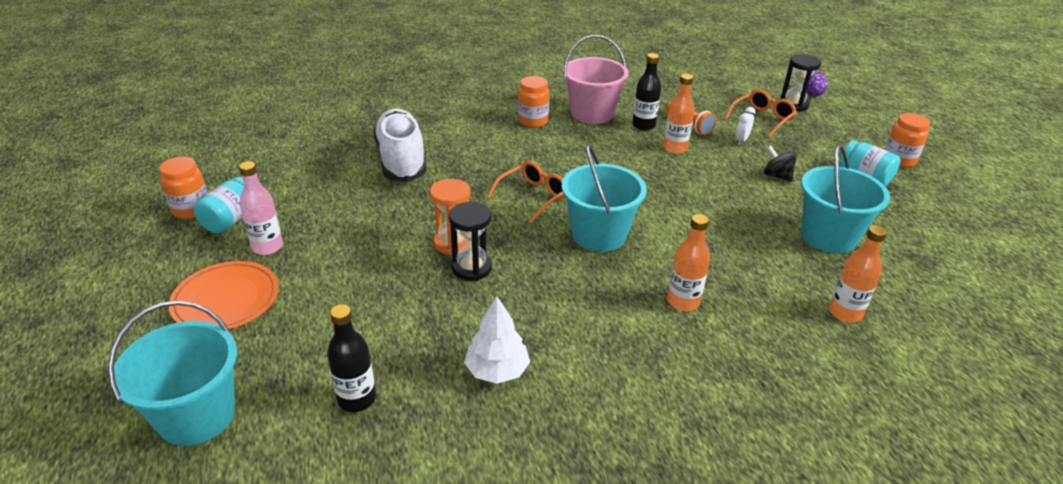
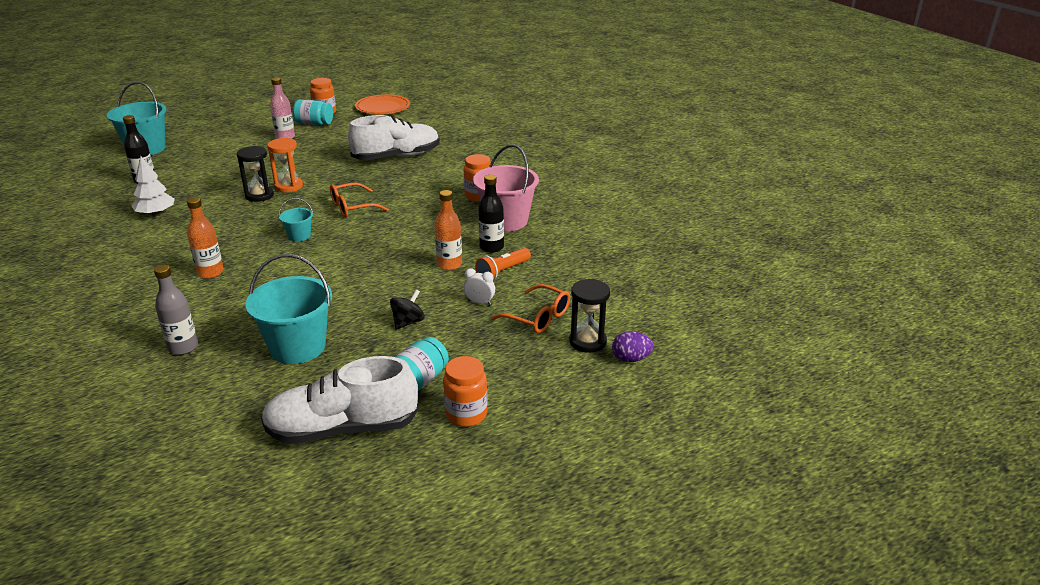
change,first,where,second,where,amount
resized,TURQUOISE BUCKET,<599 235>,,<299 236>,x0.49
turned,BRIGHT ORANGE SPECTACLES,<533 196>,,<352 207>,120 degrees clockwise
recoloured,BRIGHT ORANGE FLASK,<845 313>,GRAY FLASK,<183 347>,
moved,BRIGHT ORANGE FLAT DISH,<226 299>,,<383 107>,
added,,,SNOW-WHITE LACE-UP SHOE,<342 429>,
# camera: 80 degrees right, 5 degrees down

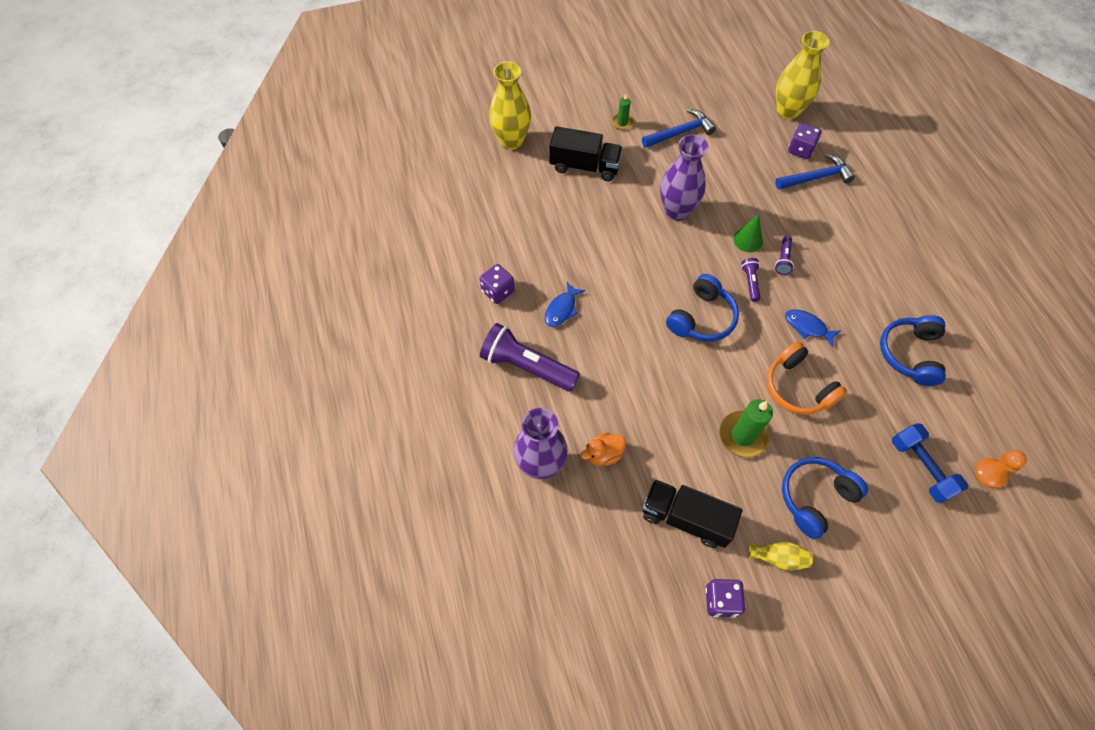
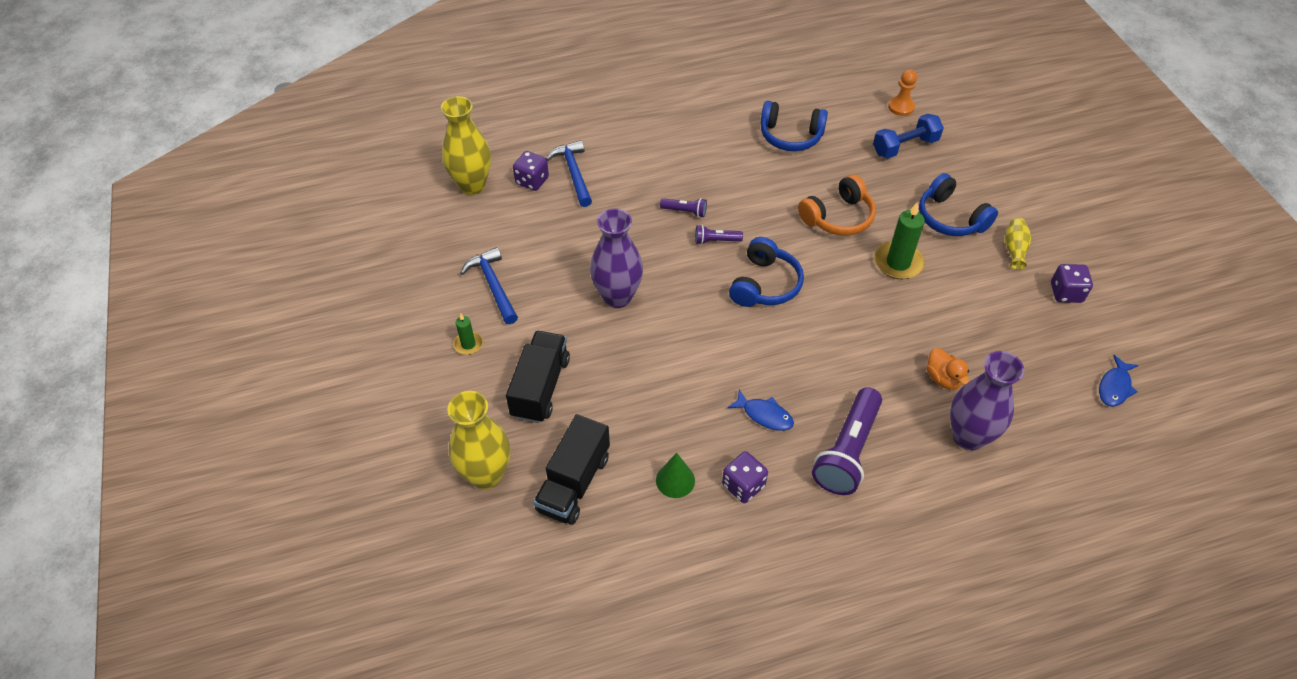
change,first,where,second,where,amount
moved,GREEN SOLID CONE,<748 240>,,<675 480>,
turned,ROYAL BLUE HEADPHONES,<701 318>,,<765 284>,75 degrees clockwise
moved,ROYAL BLUE FISH,<807 327>,,<1114 387>,
moved,JET-BLACK TRUCK,<685 518>,,<573 483>,
# camera: 90 degrees left, 10 degrees down

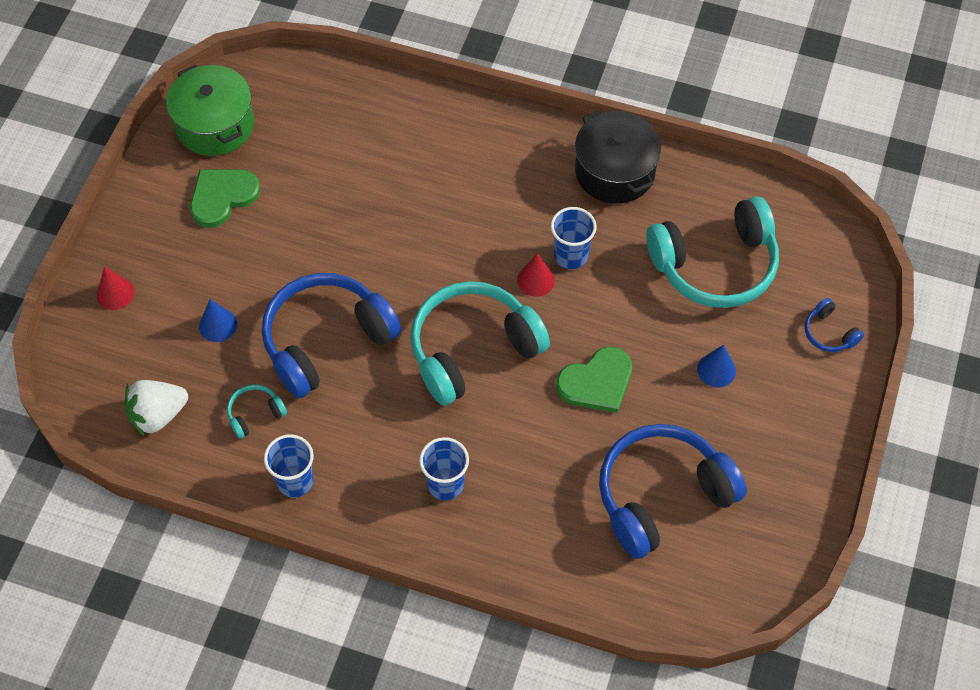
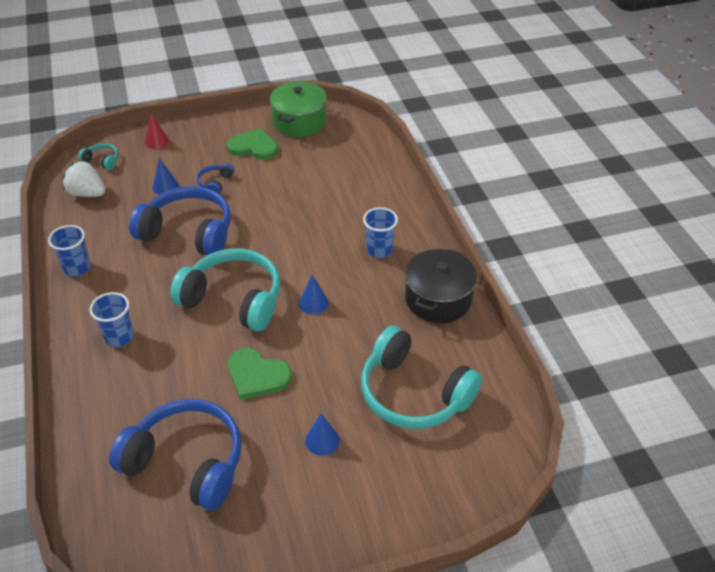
change,first,where,second,where,amount
moved,ROYAL BLUE BEAKER,<571 256>,,<379 250>,
recoloured,SCARLET SOLID CONE,<535 280>,ROYAL BLUE SOLID CONE,<313 303>,
moved,ROYAL BLUE HEADPHONES,<829 333>,,<215 183>,
moved,TURQUOISE HEADPHONES,<255 414>,,<102 161>,
# camera: 55 degrees right, 15 degrees down

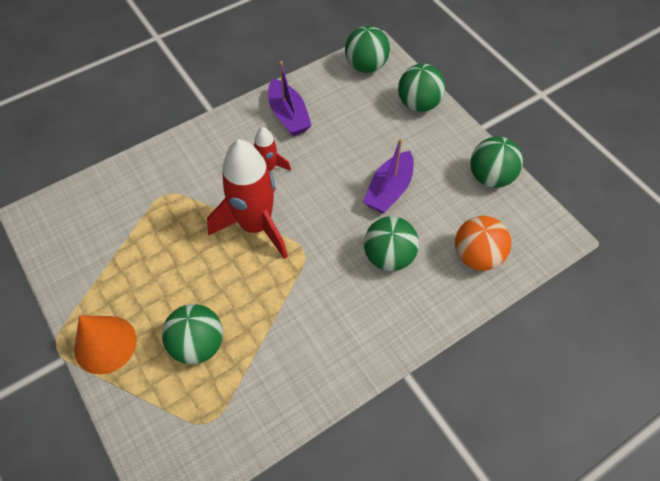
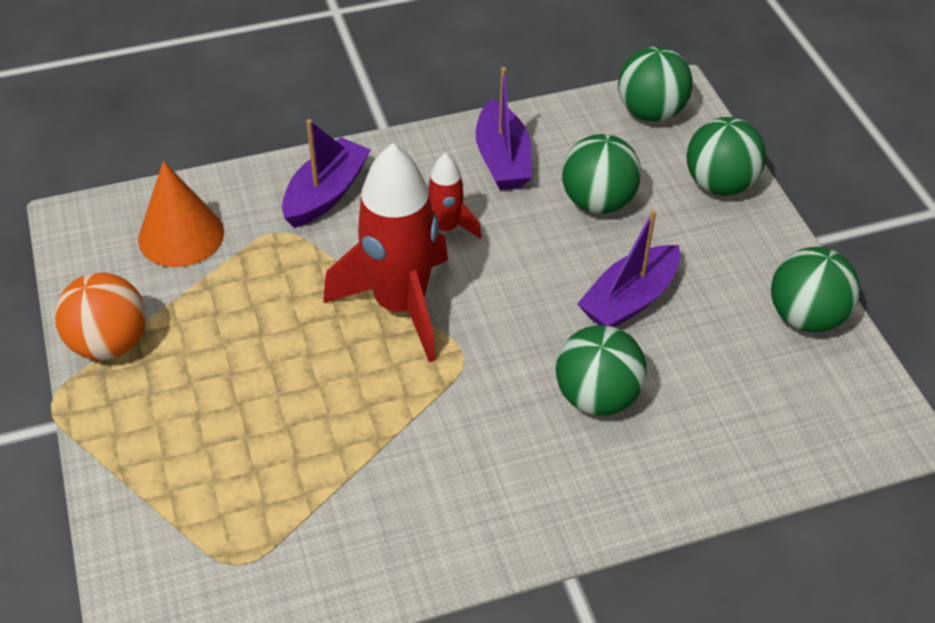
change,first,where,second,where,amount
moved,BRIGHT ORANGE SPHERE,<477 256>,,<110 343>,
moved,GREEN SPHERE,<198 344>,,<598 202>,
moved,BRIGHT ORANGE SOLID CONE,<105 344>,,<181 235>,
added,,,ROYAL PURPLE TOY BOAT,<326 194>,
# camera: 15 degrees right, 10 degrees down

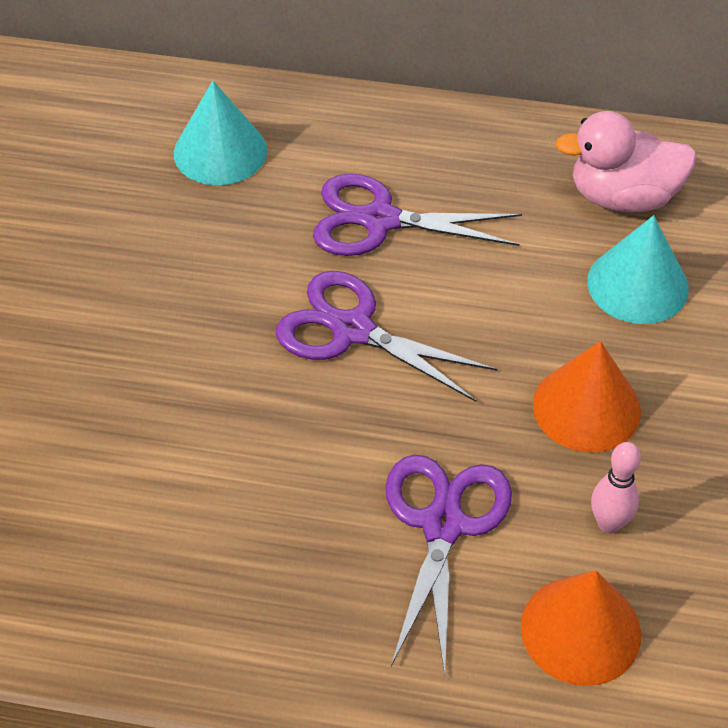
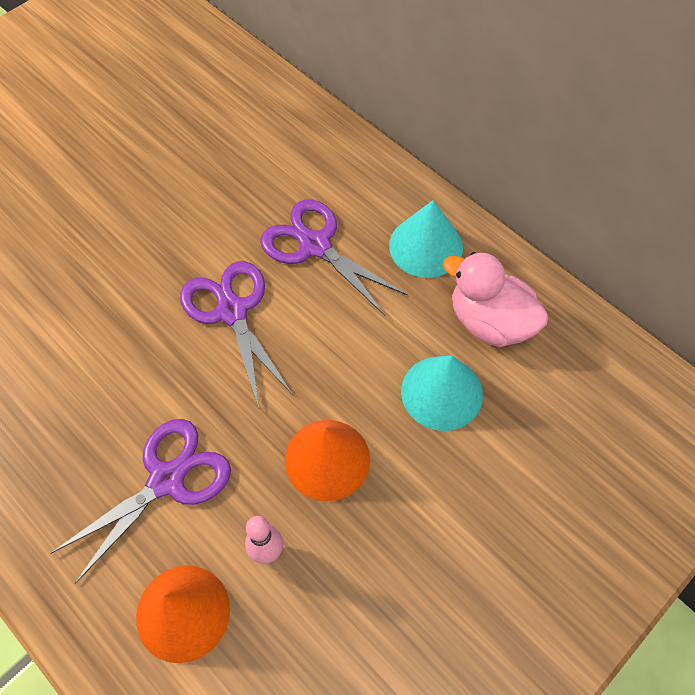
change,first,where,second,where,amount
moved,TURQUOISE SOLID CONE,<220 151>,,<426 246>,
# camera: 35 degrees right, 10 degrees up

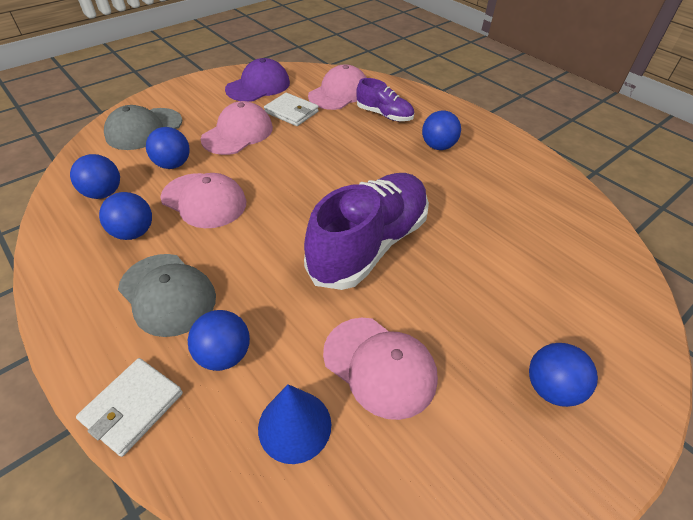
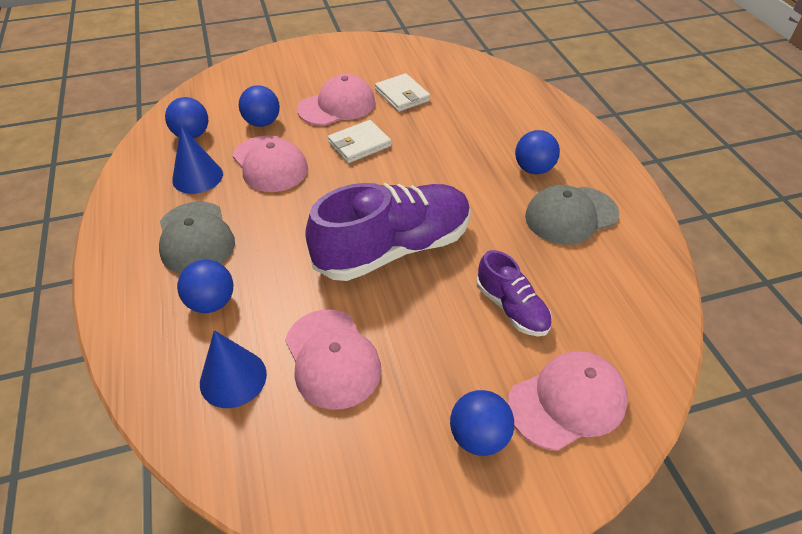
change,first,where,second,where,amount
removed,ROYAL PURPLE CAP,<258 86>,,,
moved,PINK CAP,<339 93>,,<567 401>,
moved,ROYAL PURPLE LACE-UP SHOE,<384 115>,,<511 308>,
moved,GRAY CAP,<144 129>,,<571 215>,
replaced,ROYAL BLUE SPHERE,<134 232>,ROYAL BLUE SOLID CONE,<197 177>,
moved,SNOW-WHITE WALLET,<133 407>,,<359 144>,
# camera: 25 degrees right, 0 degrees up

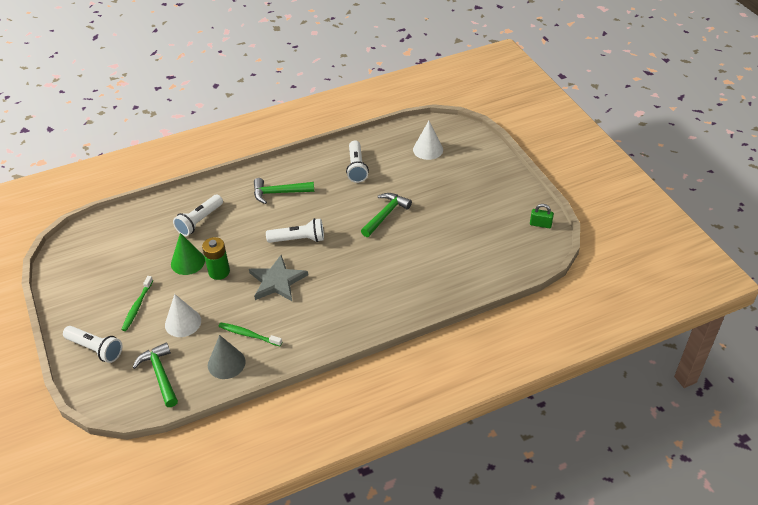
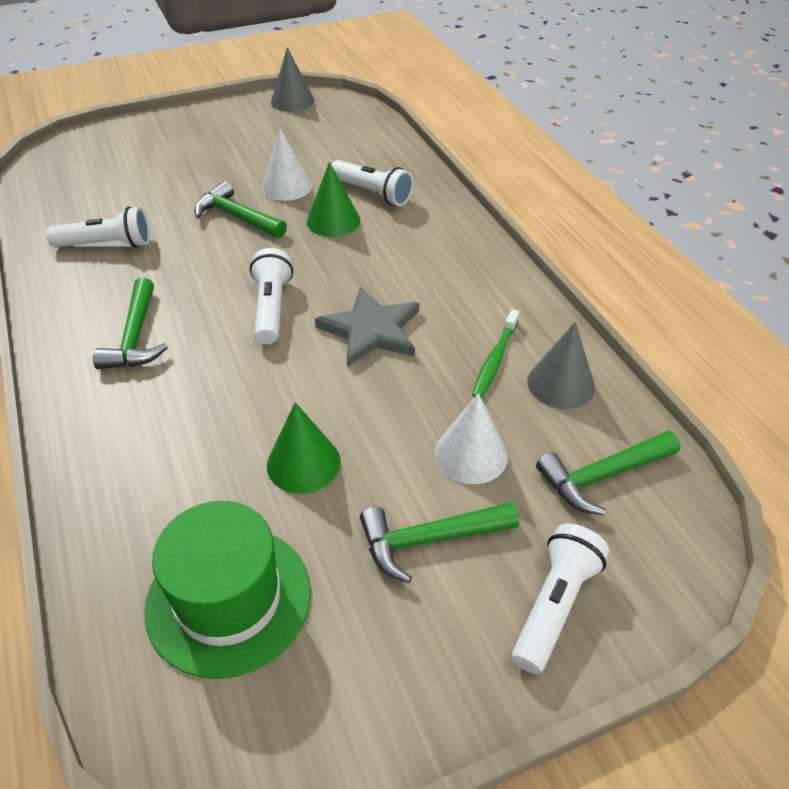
change,first,where,second,where,amount
moved,SNOW-WHITE SOLID CONE,<428 149>,,<286 186>,
moved,SNOW-WHITE TORCH,<199 221>,,<373 193>,
replaced,GREEN PADLOCK,<540 224>,GRAY SOLID CONE,<292 101>,
removed,GREEN POWER CELL,<219 272>,,,
replaced,GREEN TOOTHBRUSH,<137 307>,GREEN HAMMER,<429 540>,
added,,,GREEN SOLID CONE,<333 221>,
added,,,GREEN TOP HAT,<229 599>,
# camera: 90 degrees left, 0 degrees up

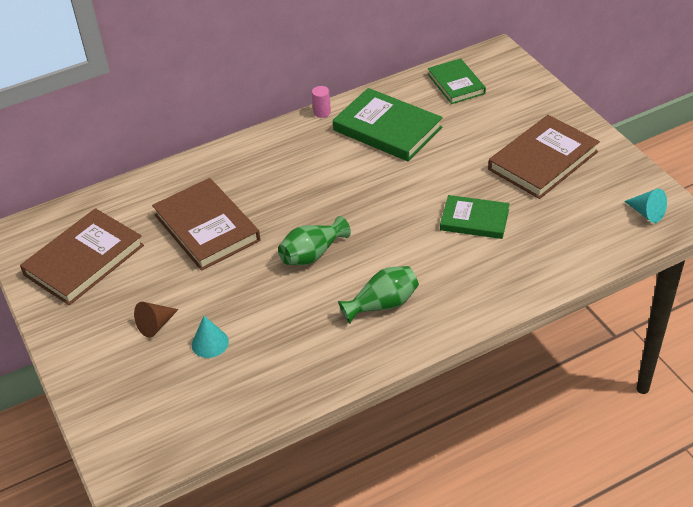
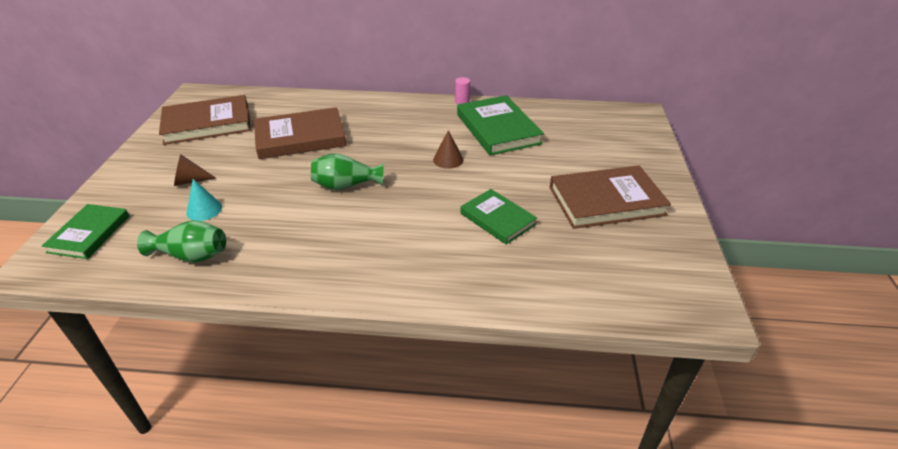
change,first,where,second,where,amount
moved,GREEN BOOK,<456 84>,,<89 234>,
turned,RUSSET BOOK,<206 228>,,<300 137>,75 degrees clockwise
removed,TURQUOISE SOLID CONE,<646 213>,,,
moved,GREEN TALL VASE,<382 304>,,<191 255>,
added,,,RUSSET SOLID CONE,<448 159>,
# camera: 30 degrees right, 5 degrees down

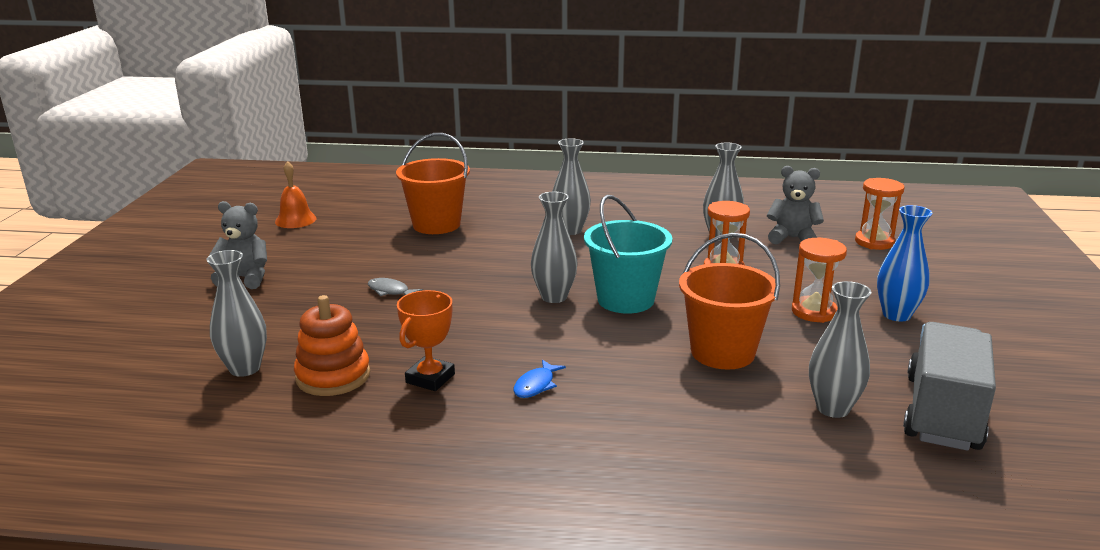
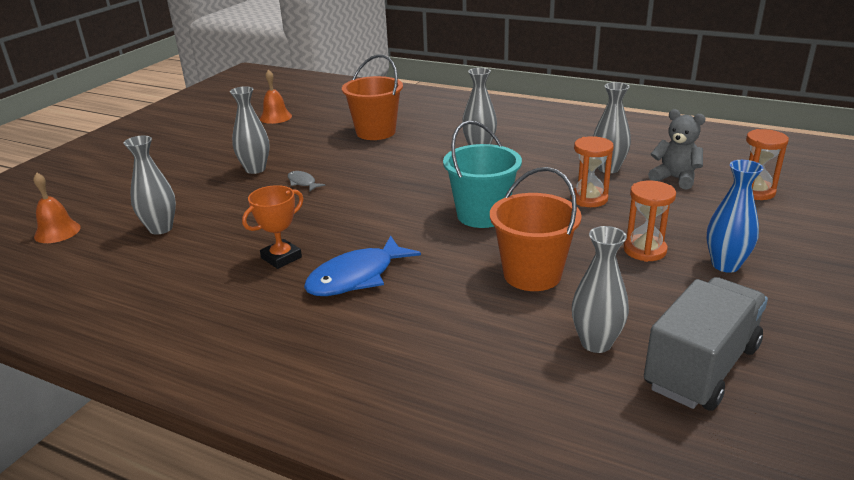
change,first,where,second,where,amount
moved,GRAY TALL VASE,<554 297>,,<255 169>,
removed,GRAY TEDDY BEAR,<245 278>,,,
removed,BRIGHT ORANGE STACKING TOY,<333 376>,,,
resized,ROYAL BLUE FISH,<536 385>,,<356 277>,x2.06
added,,,BRIGHT ORANGE BELL,<57 232>,
# camera: 20 degrees right, 5 degrees up

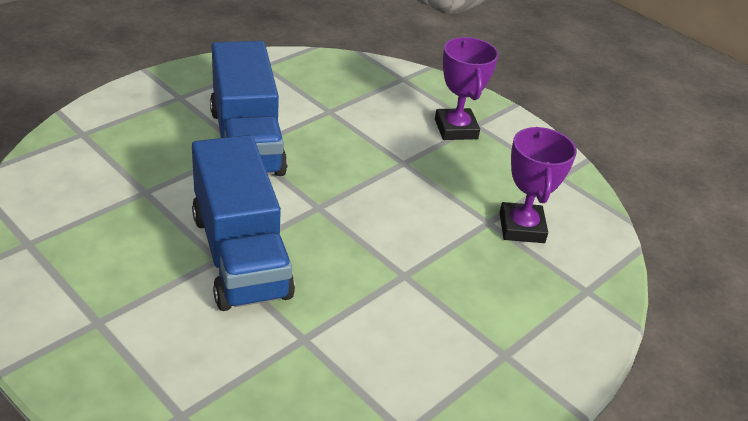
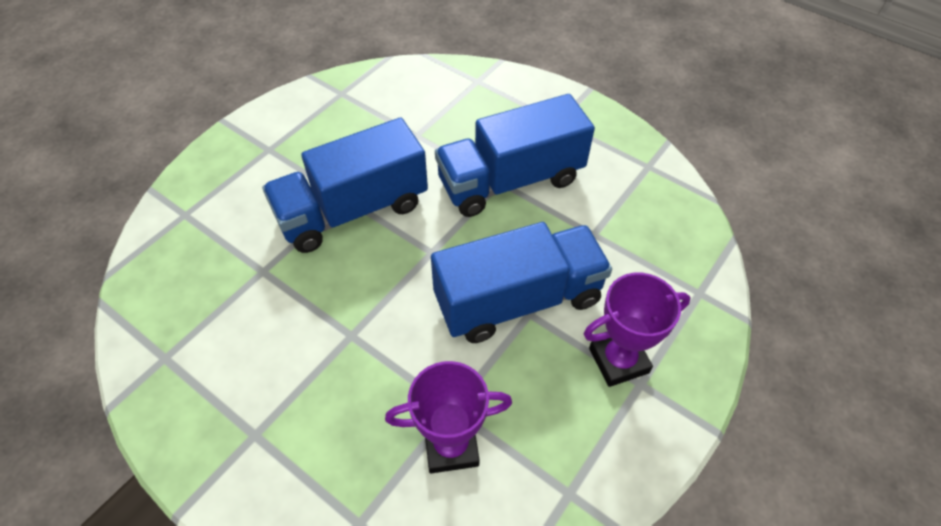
change,first,where,second,where,amount
added,,,ROYAL BLUE TRUCK,<518 300>,
# camera: 85 degrees right, 15 degrees up

